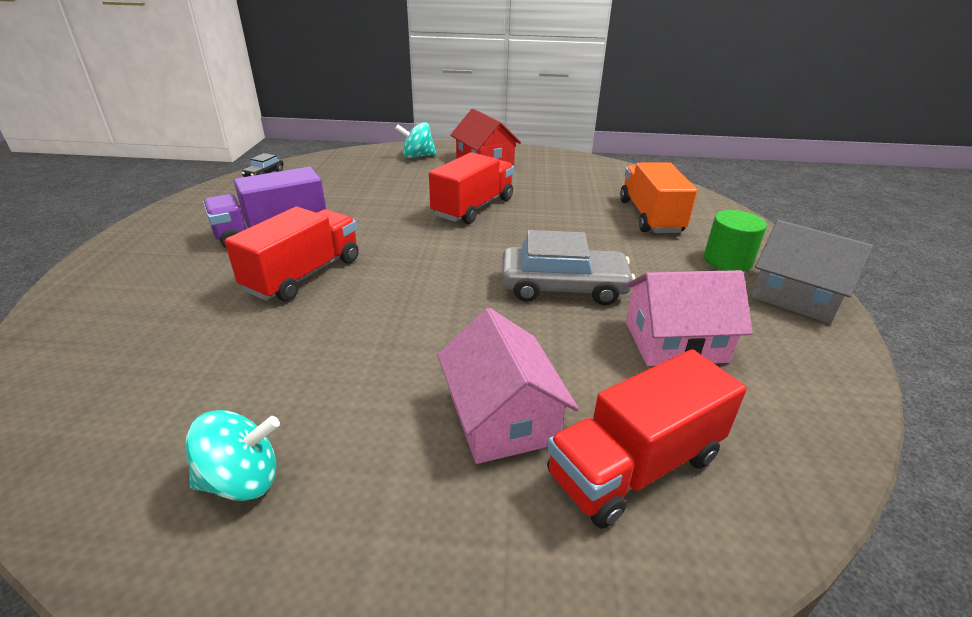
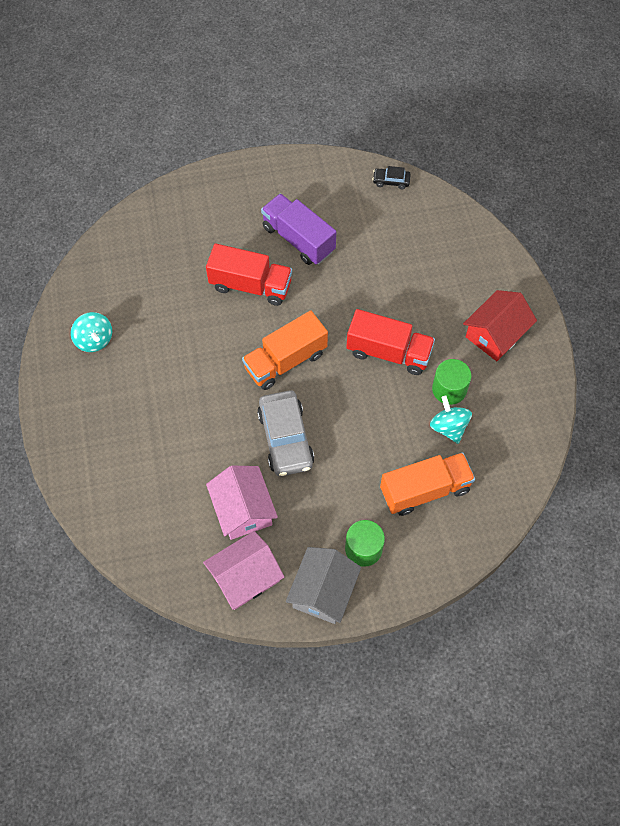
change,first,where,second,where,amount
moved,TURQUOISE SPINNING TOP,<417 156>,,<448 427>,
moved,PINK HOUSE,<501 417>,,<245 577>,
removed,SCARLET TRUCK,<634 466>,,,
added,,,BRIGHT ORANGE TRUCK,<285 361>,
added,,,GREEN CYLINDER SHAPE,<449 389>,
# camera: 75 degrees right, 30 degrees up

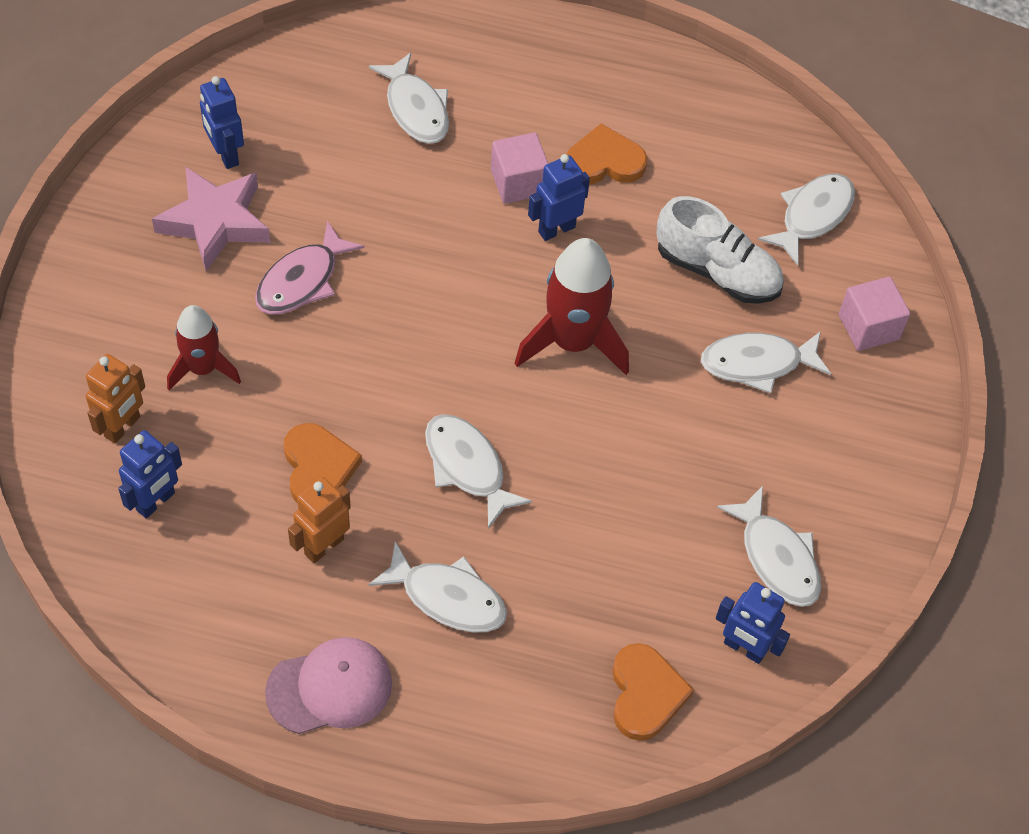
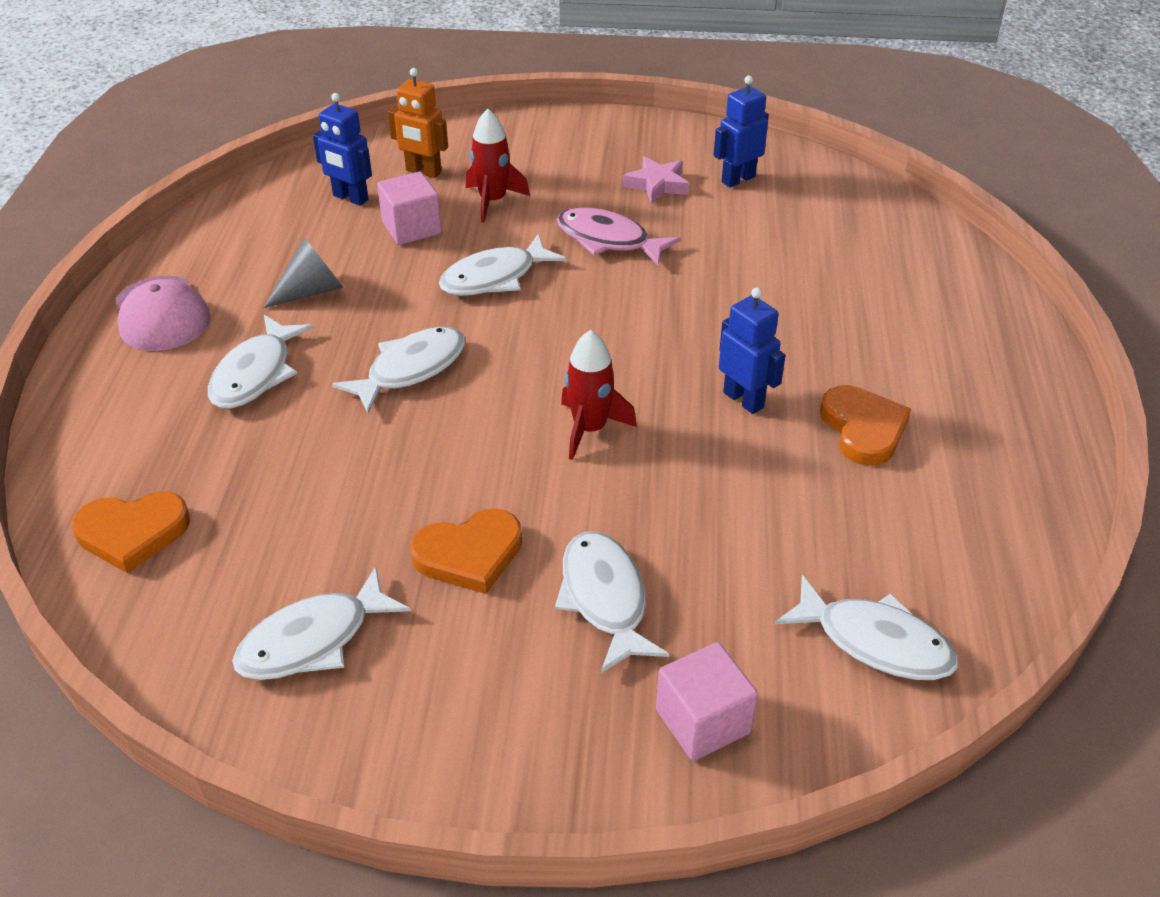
change,first,where,second,where,amount
moved,SNOW-WHITE FISH,<416 109>,,<494 277>,
moved,PINK SOLID CUBE,<518 182>,,<411 228>,
resized,PINK FIVE-POINTED STAR,<215 222>,,<657 185>,x0.60
removed,SNOW-WHITE LACE-UP SHOE,<717 271>,,,
resized,SCARLET ROCKET,<573 342>,,<590 429>,x0.63
moved,BRIGHT ORANGE LOVE HEART,<318 468>,,<469 554>,
replaced,BRIGHT ORANGE ROBOT,<323 546>,GRAY SOLID CONE,<311 291>,
removed,ROYAL BLUE ROBOT,<744 648>,,,
# camera: 85 degrees right, 15 degrees down

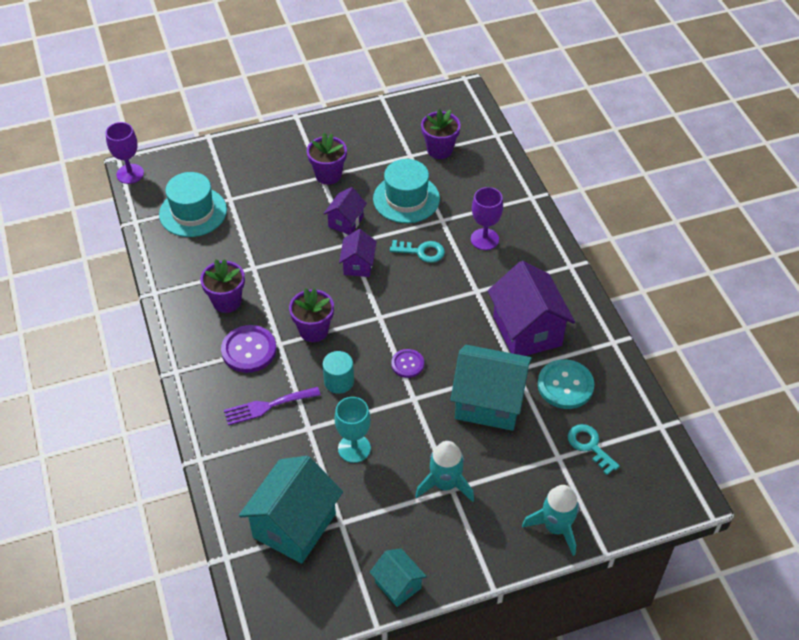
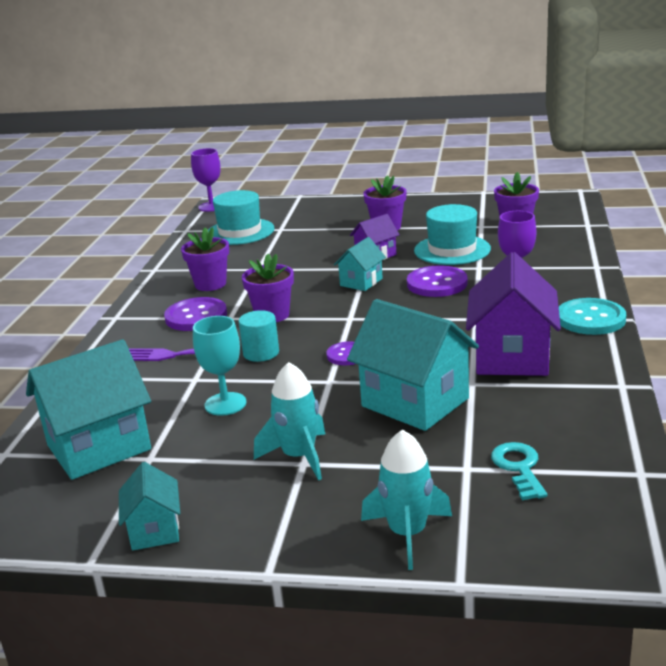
change,first,where,second,where,amount
recoloured,ROYAL PURPLE HOUSE,<358 265>,TURQUOISE HOUSE,<361 282>,
replaced,TURQUOISE LATCHKEY,<421 252>,ROYAL PURPLE SHIRT BUTTON,<437 284>,
moved,TURQUOISE SHIRT BUTTON,<565 385>,,<590 319>,
# camera: 30 degrees right, 25 degrees down

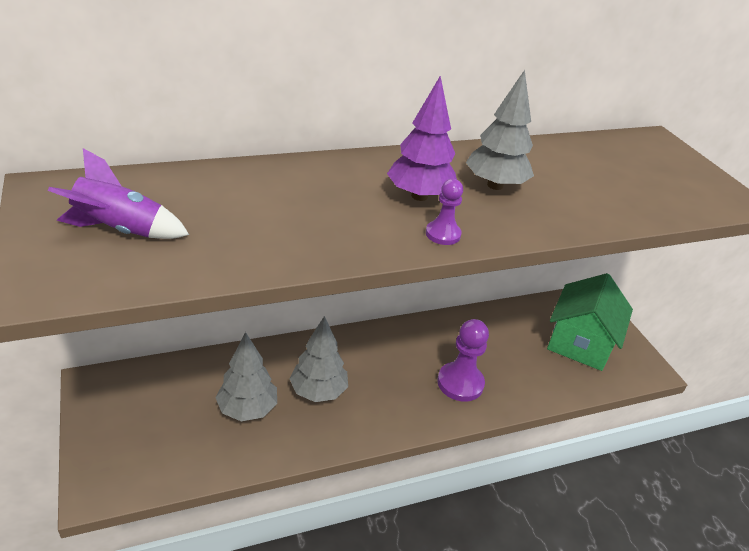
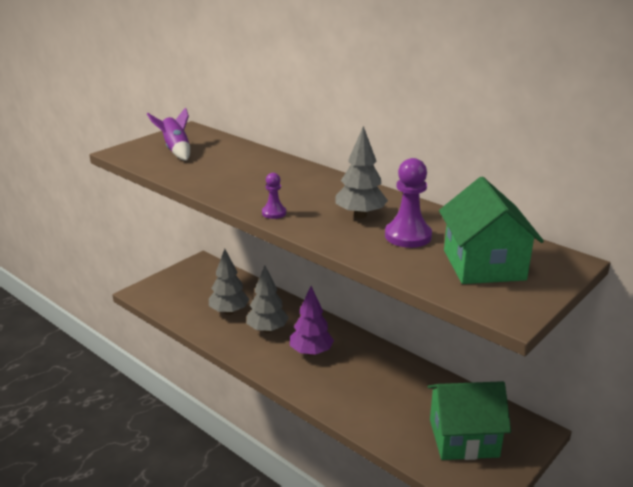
change,first,where,second,where,amount
moved,ROYAL PURPLE TREE,<419 196>,,<311 352>,
moved,ROYAL PURPLE CHESS PAWN,<460 383>,,<408 236>,
added,,,GREEN HOUSE,<483 265>,
# camera: 65 degrees right, 10 degrees down

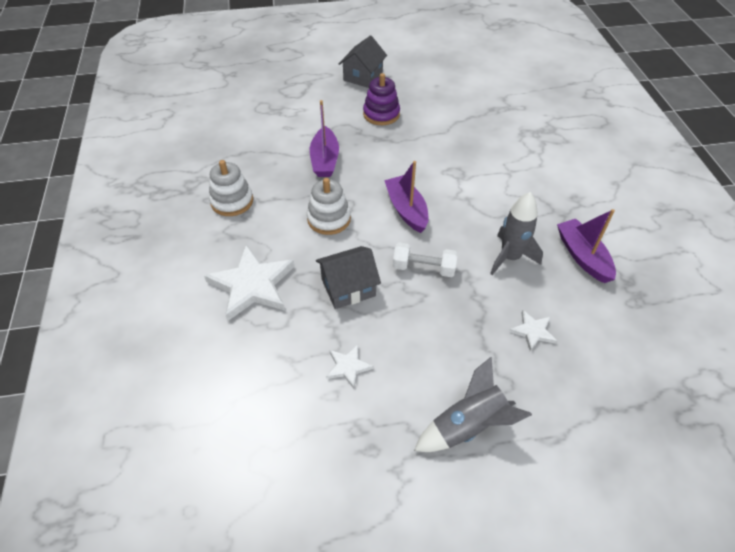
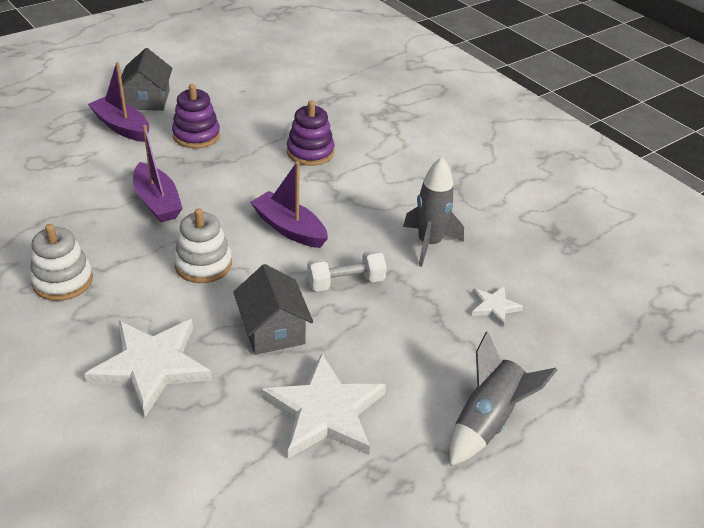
change,first,where,second,where,amount
moved,ROYAL PURPLE TOY BOAT,<582 256>,,<122 127>,
turned,GRAY HOUSE,<348 287>,,<273 330>,60 degrees counterclockwise
resized,SNOW-WHITE FIVE-POINTED STAR,<348 367>,,<325 412>,x2.06
added,,,ROYAL PURPLE STACKING TOY,<310 152>,
# camera: 30 degrees left, 10 degrees down

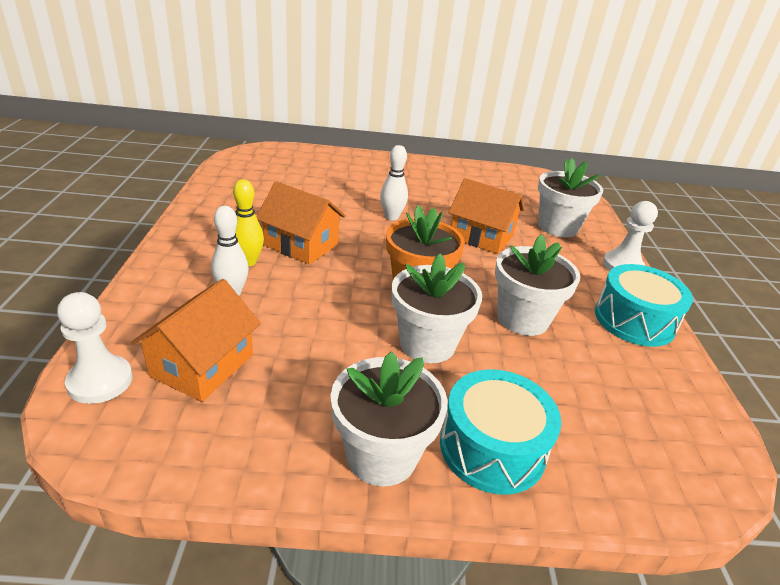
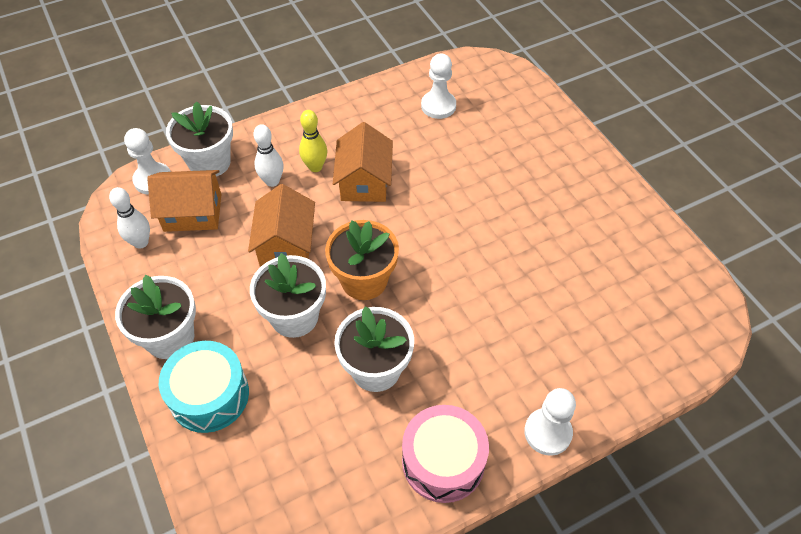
change,first,where,second,where,amount
moved,SNOW-WHITE BOWLING PIN,<391 217>,,<141 242>,
moved,SNOW-WHITE PLANT POT,<557 227>,,<209 162>,
moved,BRIGHT ORANGE HOUSE,<481 236>,,<286 244>,
recoloured,TURQUOISE DRUM,<634 320>,PINK DRUM,<443 461>,
added,,,SNOW-WHITE CHESS PAWN,<438 106>,
# camera: 65 degrees right, 20 degrees up

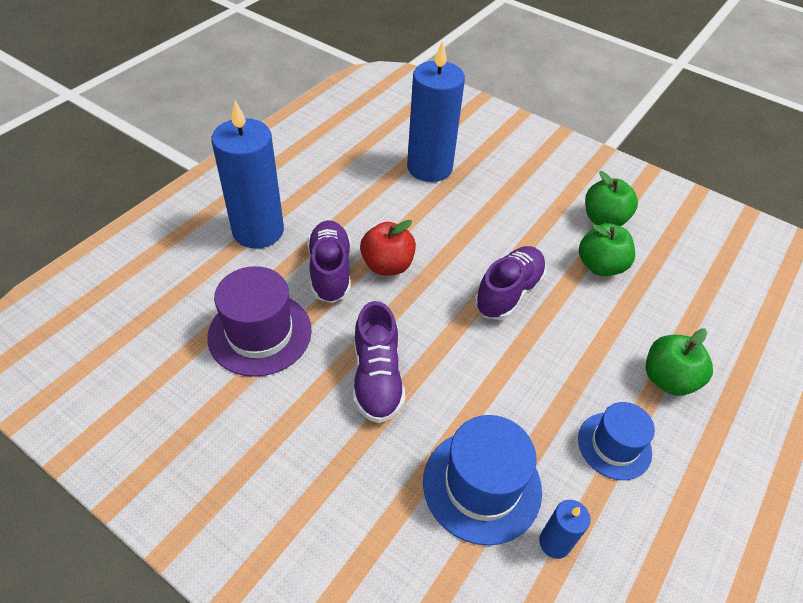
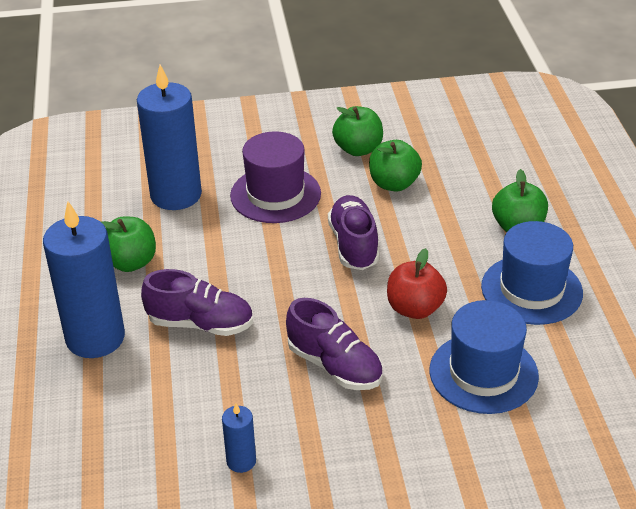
change,first,where,second,where,amount
turned,ROYAL PURPLE LACE-UP SHOE,<330 271>,,<200 324>,150 degrees clockwise
moved,SCARLET TOY APPLE,<387 265>,,<415 309>,
moved,ROYAL PURPLE TOP HAT,<260 333>,,<275 194>,
resized,ROYAL BLUE TOP HAT,<614 445>,,<531 290>,x1.54
moved,ROYAL BLUE PILLAR CANDLE,<554 542>,,<241 461>,
added,,,GREEN TOY APPLE,<130 262>,
# camera: 40 degrees left, 10 degrees down

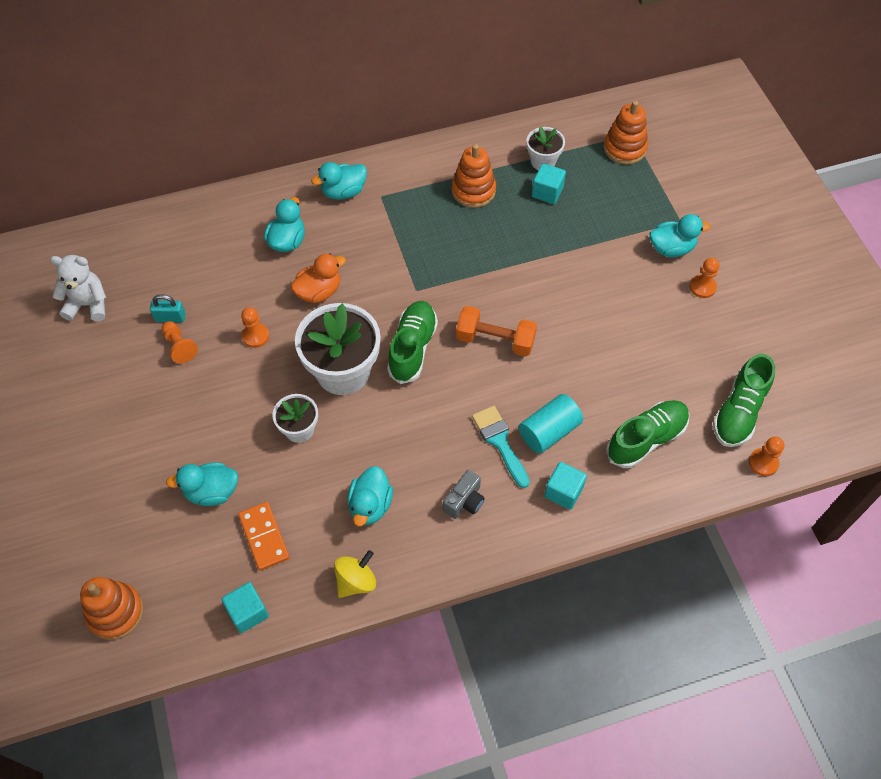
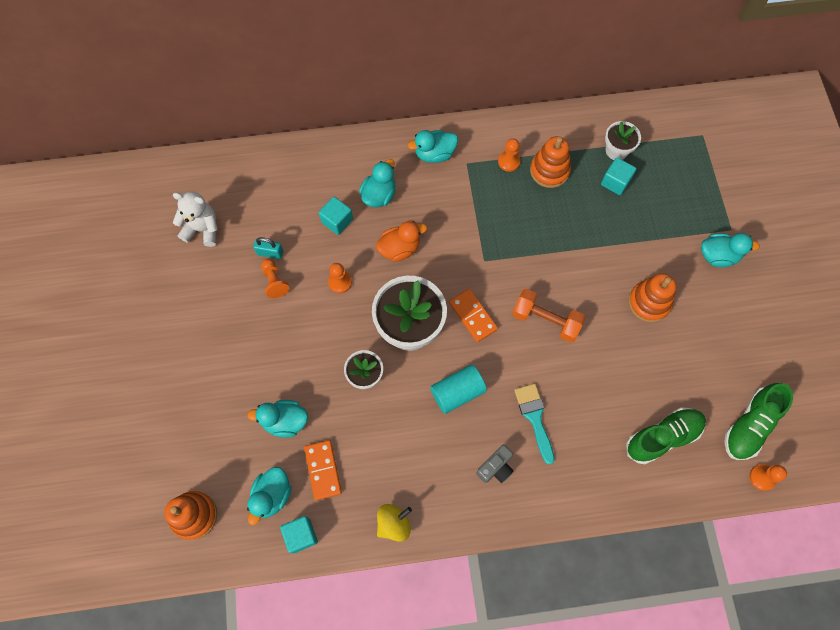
change,first,where,second,where,amount
moved,BRIGHT ORANGE STACKING TOY,<624 148>,,<649 302>,
moved,BRIGHT ORANGE CHESS PAWN,<702 287>,,<509 161>,
replaced,GREEN LACE-UP SHOE,<412 348>,BRIGHT ORANGE DOMINO TILE,<473 316>,
moved,TURQUOISE CYLINDER SHAPE,<549 431>,,<457 392>,
moved,TURQUOISE SOLID CUBE,<563 492>,,<337 221>,
moved,TURQUOISE TOY DUCK,<370 505>,,<272 496>,
# camera: 10 degrees right, 10 degrees up

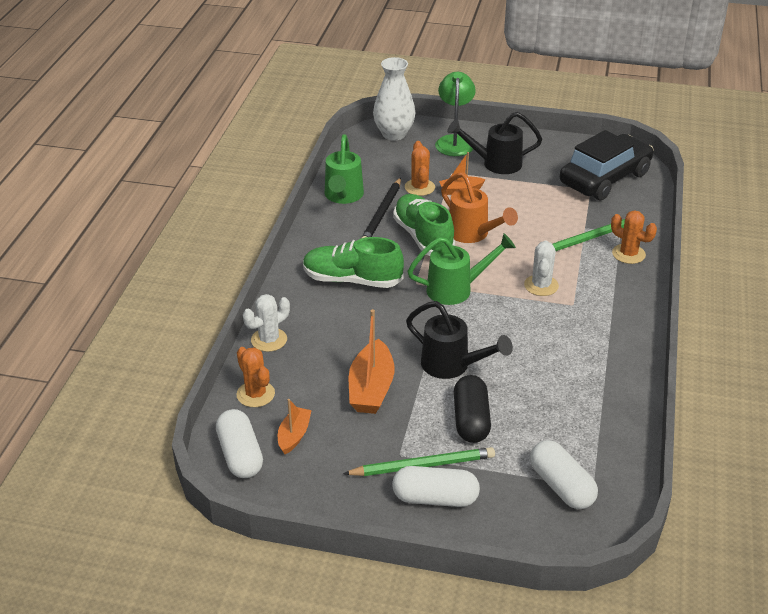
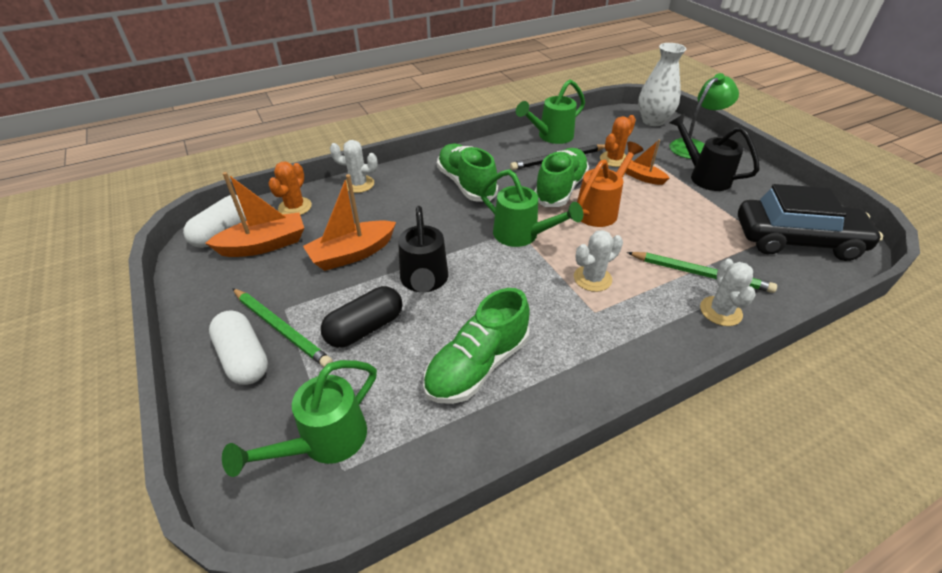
change,first,where,second,where,amount
turned,BRIGHT ORANGE SPRINKLING CAN,<473 234>,,<600 209>,150 degrees counterclockwise
recoloured,BRIGHT ORANGE SAGUARO CACTUS,<628 254>,SNOW-WHITE SAGUARO CACTUS,<720 311>,
resized,BRIGHT ORANGE TOY BOAT,<294 435>,,<264 245>,x1.70
replaced,SNOW-WHITE PILL,<561 486>,GREEN SPRINKLING CAN,<324 442>,
added,,,GREEN LACE-UP SHOE,<477 365>,
# camera: 50 degrees right, 5 degrees up

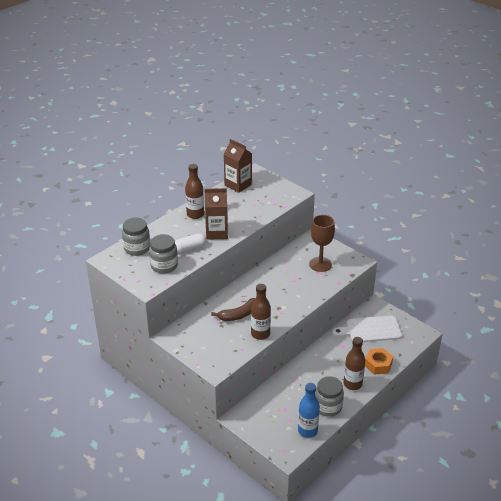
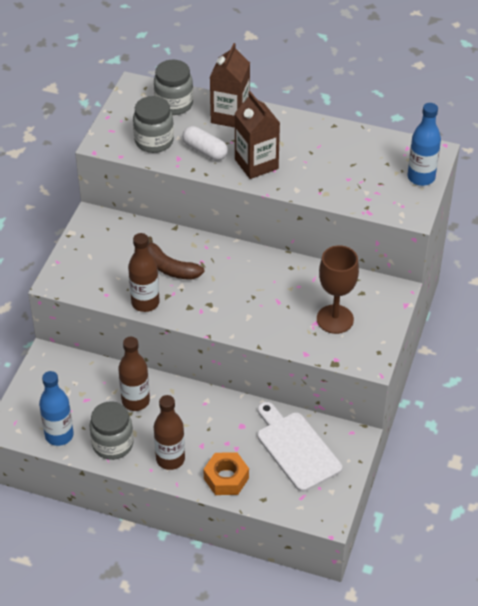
change,first,where,second,where,amount
moved,RUSSET CARTON,<238 185>,,<230 116>,
moved,RUSSET FLASK,<195 214>,,<135 401>,
added,,,ROYAL BLUE FLASK,<421 177>,
# camera: 65 degrees right, 10 degrees up

